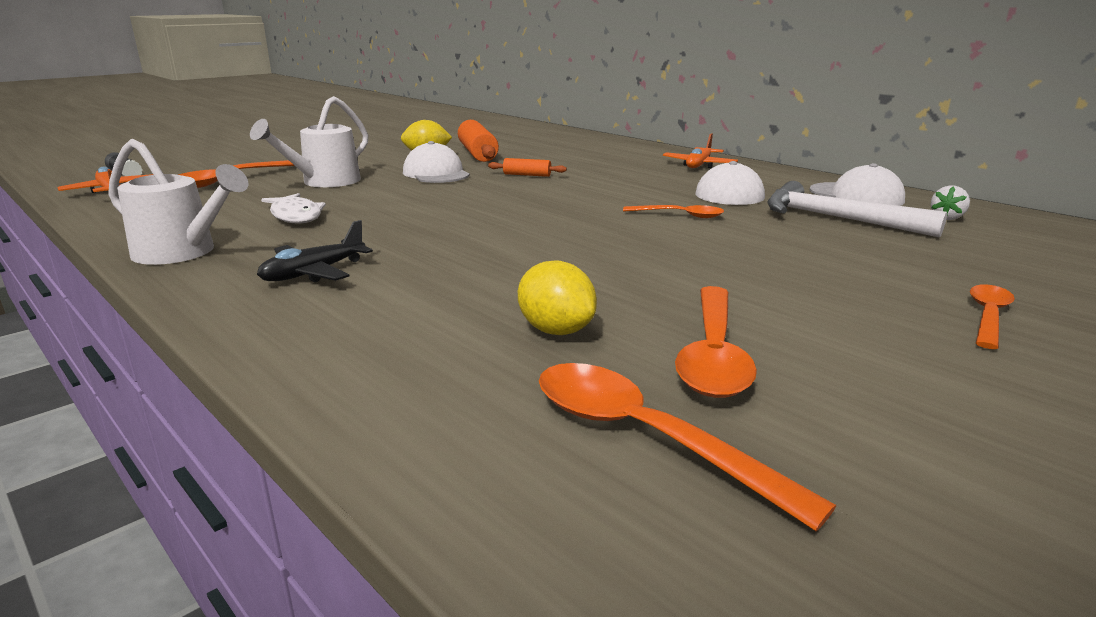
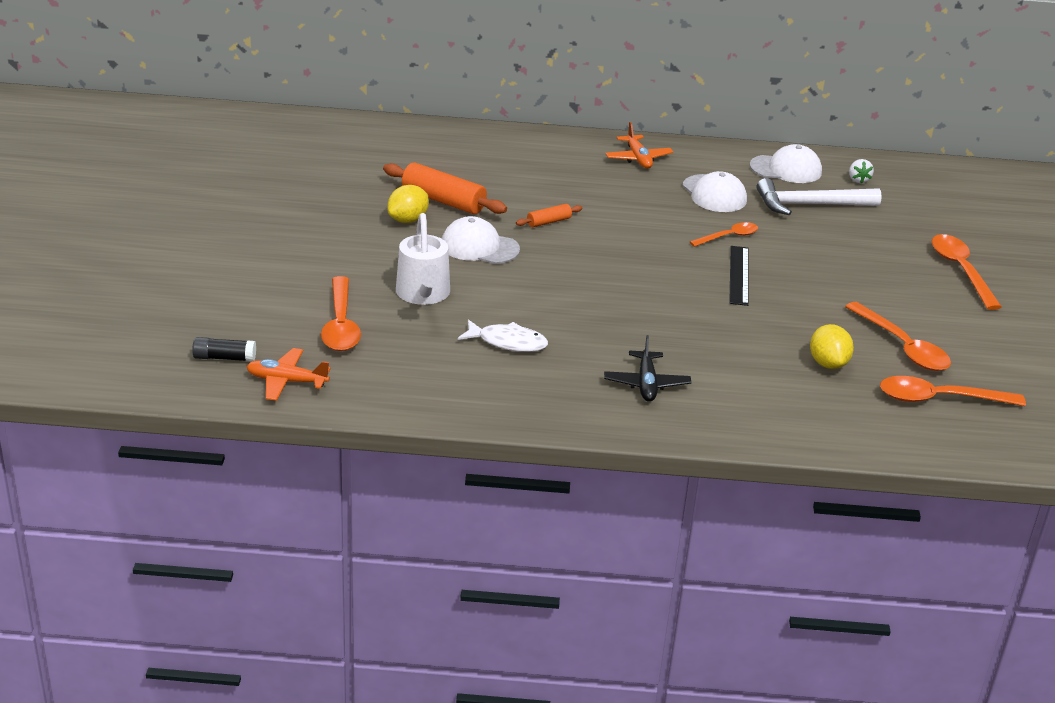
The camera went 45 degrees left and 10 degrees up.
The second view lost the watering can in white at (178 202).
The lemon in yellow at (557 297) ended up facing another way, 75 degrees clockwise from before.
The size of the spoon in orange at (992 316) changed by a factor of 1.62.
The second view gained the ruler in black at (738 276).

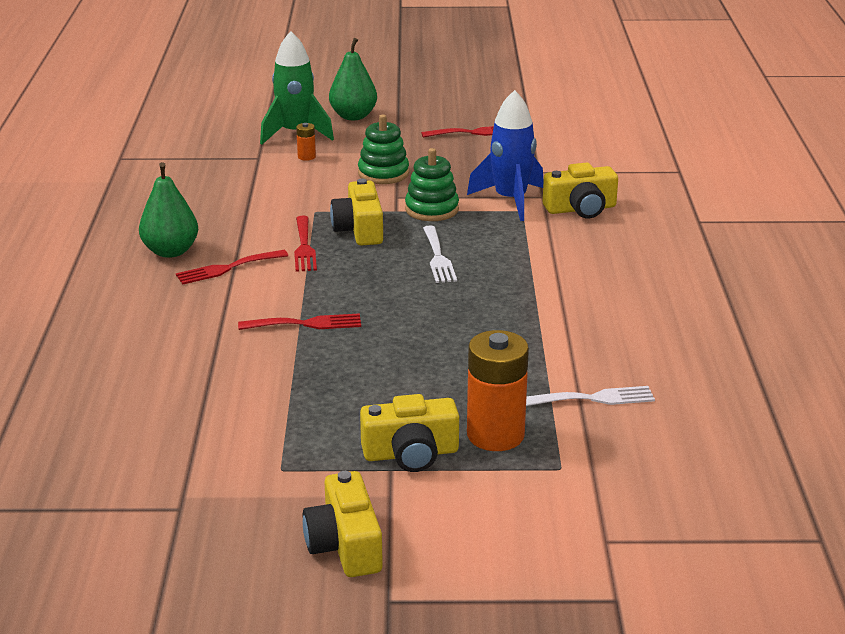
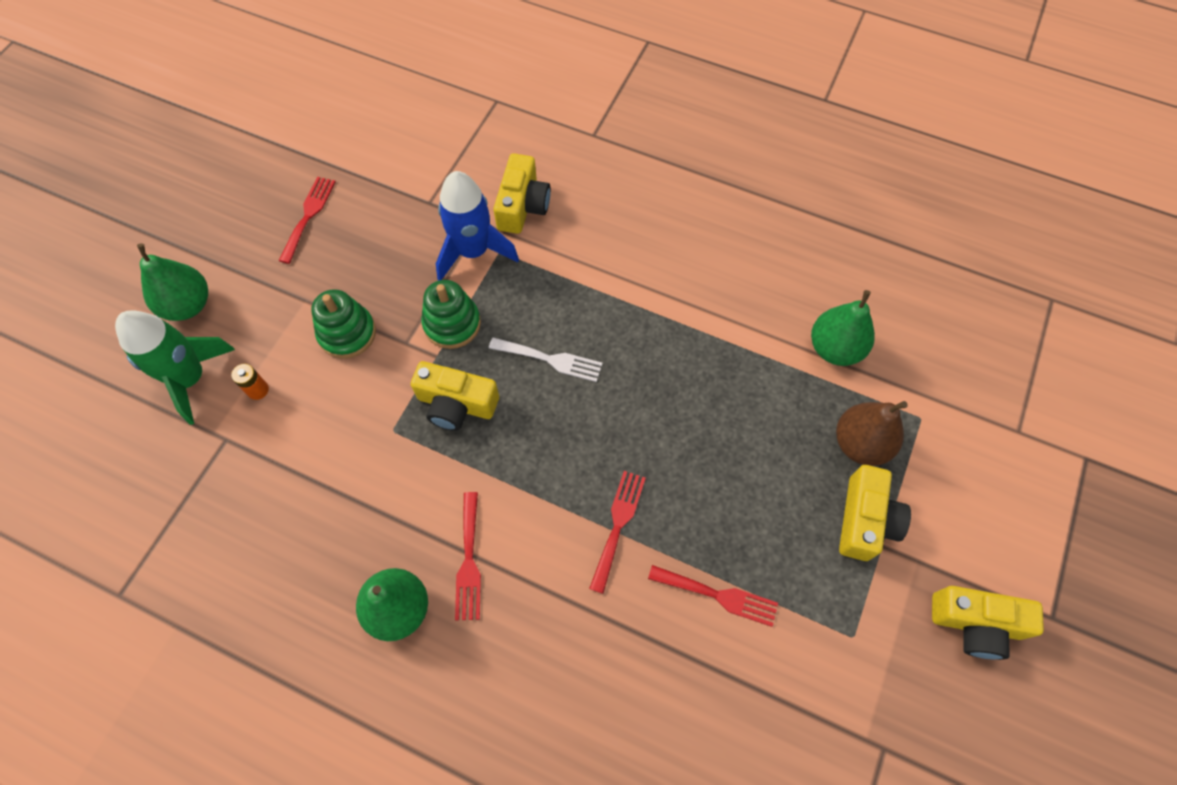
The camera went 65 degrees left and 35 degrees up.
The fork in red ended up elsewhere, having gone from (305 244) to (713 596).
Where the battery in orange stood at (498 390), the pear in brown came to stand at (872 433).
Where the fork in white stood at (590 396), the pear in green came to stand at (843 328).

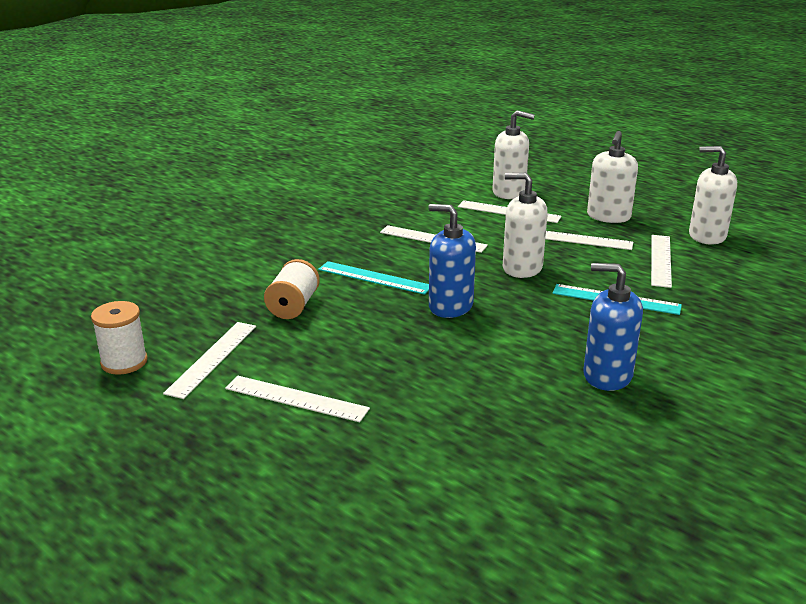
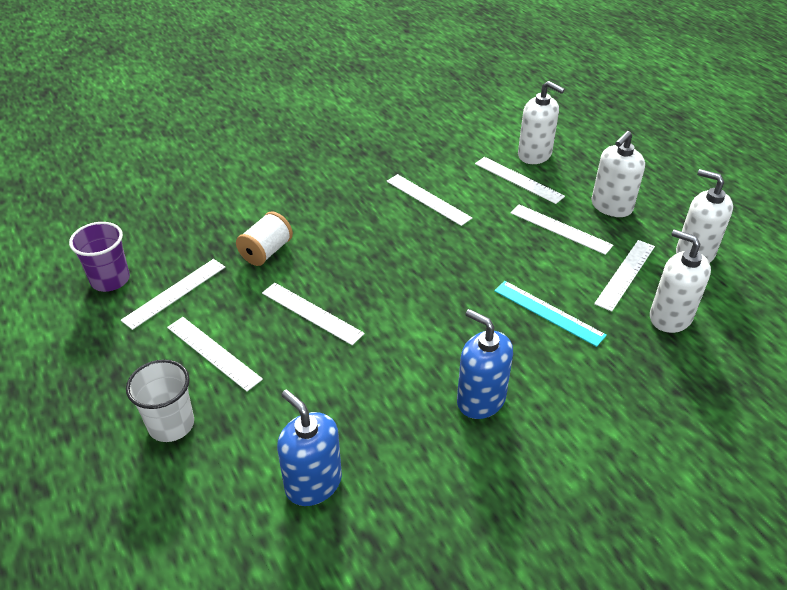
The camera went 20 degrees right and 15 degrees up.
Where the spool in white stood at (119 338), the cup in purple came to stand at (99 257).
The second view lost the ruler in turquoise at (373 278).
The soap dispenser in blue ended up elsewhere, having gone from (452 261) to (309 448).
The soap dispenser in white ended up elsewhere, having gone from (525 225) to (680 281).
The second view gained the cup in white at (160 400).
The second view gained the ruler in white at (313 314).

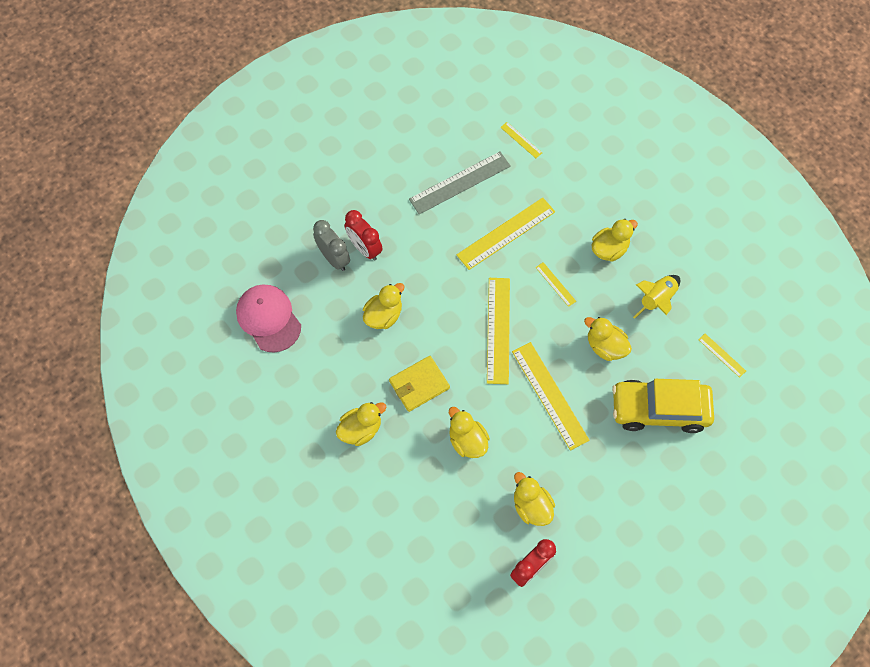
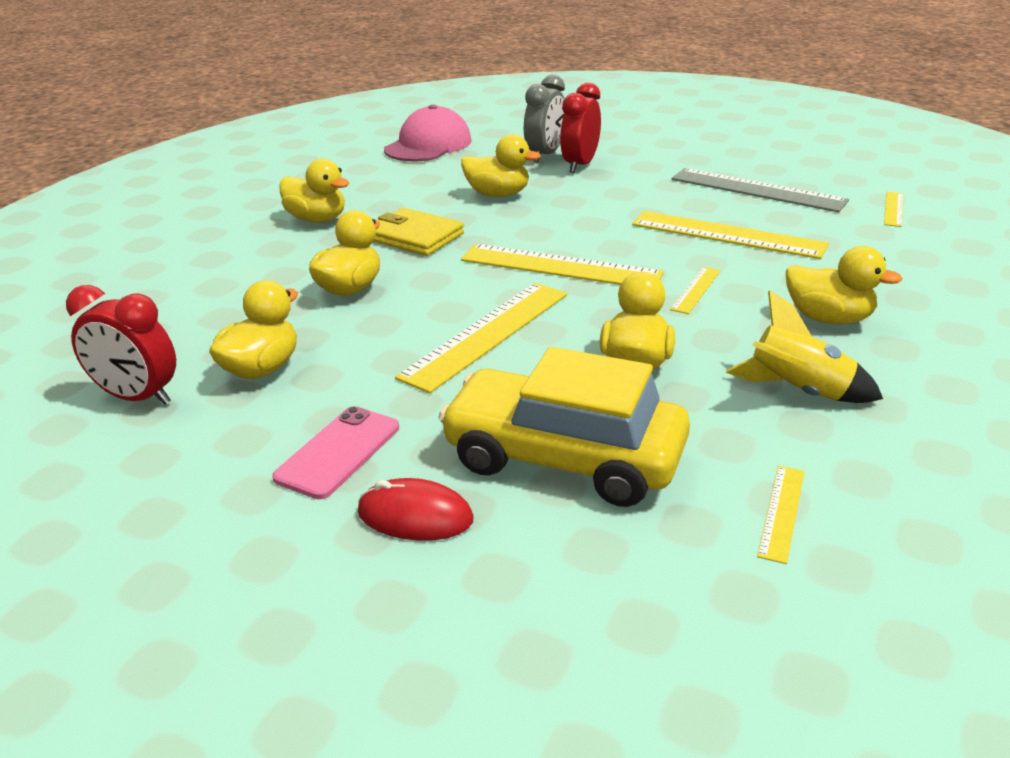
The camera went 65 degrees right and 35 degrees down.
The ruler in yellow at (498 331) ended up facing another way, 45 degrees clockwise from before.
The car in yellow at (663 406) ended up facing another way, 45 degrees counterclockwise from before.
The second view gained the phone in pink at (335 452).
The second view gained the mouse in red at (416 509).

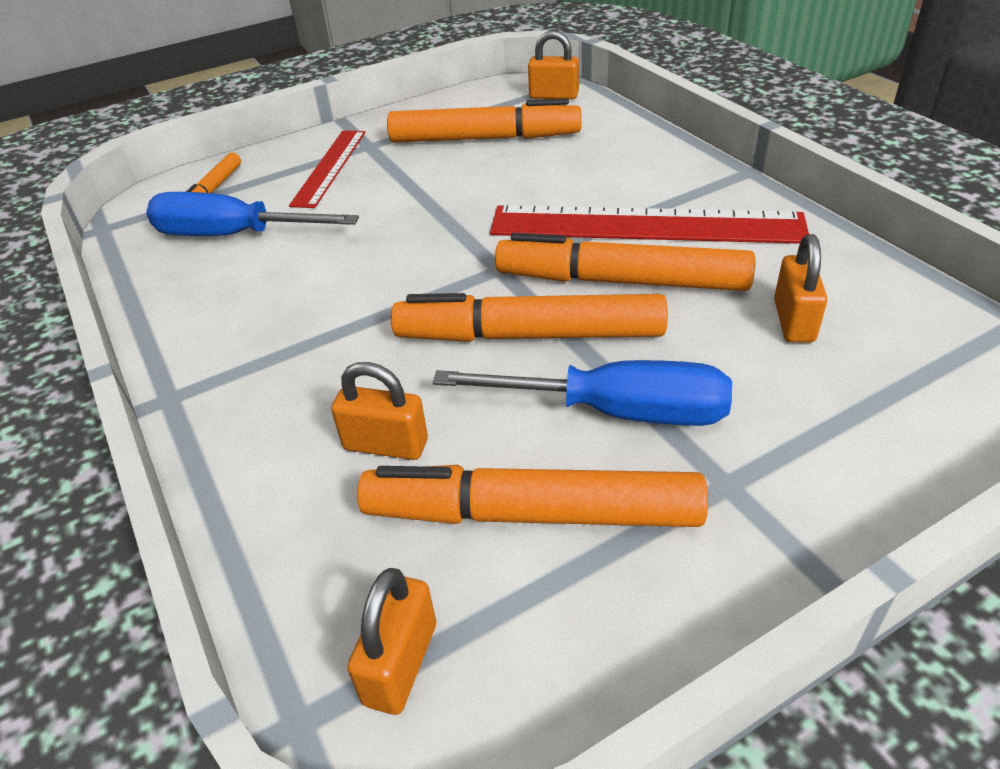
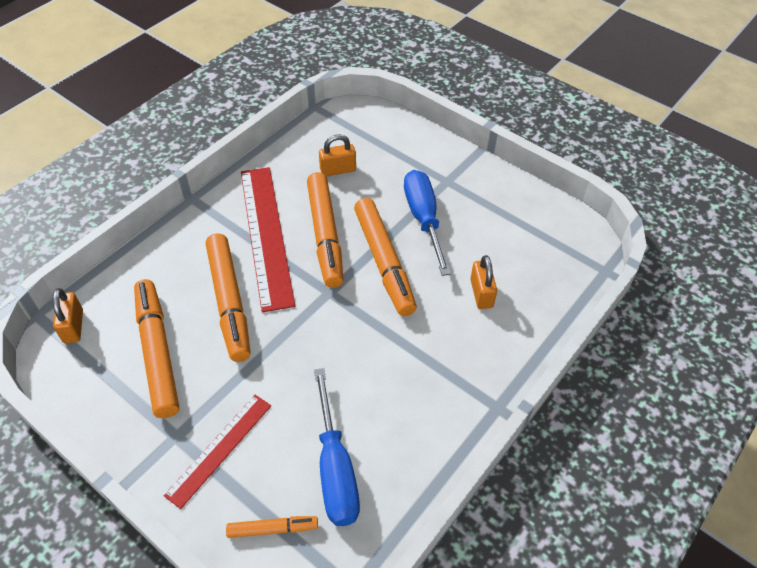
The camera went 115 degrees left and 10 degrees up.
The ruler in red at (327 169) ended up facing another way, 45 degrees counterclockwise from before.
The second view lost the padlock in orange at (391 641).
The marker in orange ended up elsewhere, having gone from (532 496) to (228 297).

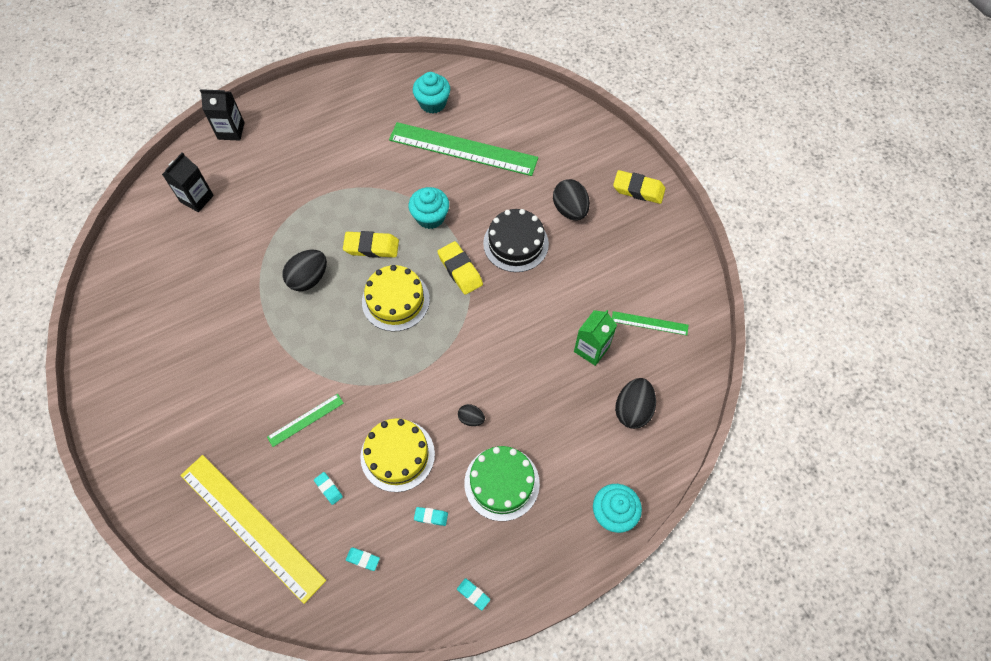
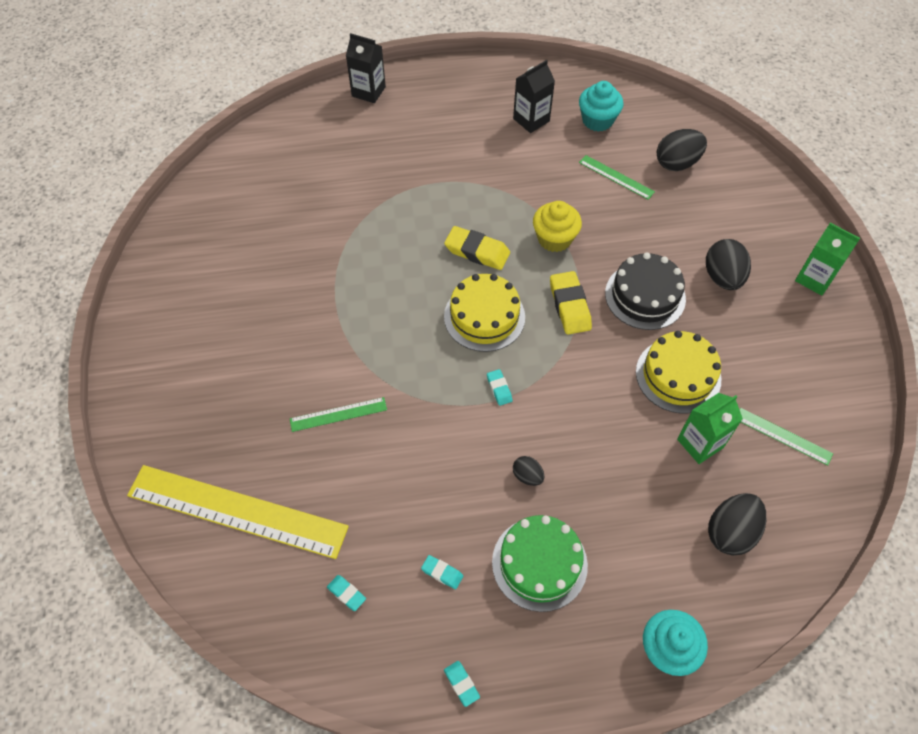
The camera went 20 degrees right and 5 degrees down.
The carton in black ended up elsewhere, having gone from (188 182) to (534 96).
The ruler in yellow at (253 529) ended up facing another way, 45 degrees counterclockwise from before.
The egg in black ended up elsewhere, having gone from (304 270) to (682 150).
The eraser in turquoise ended up elsewhere, having gone from (328 488) to (500 387).
The cake in yellow ended up elsewhere, having gone from (397 455) to (678 372).
The size of the ruler in green at (463 149) changed by a factor of 0.46.
What was the cupcake in turquoise at (429 208) turned into the cupcake in yellow at (557 226).
Where the eraser in yellow stood at (639 187), the carton in green came to stand at (827 259).

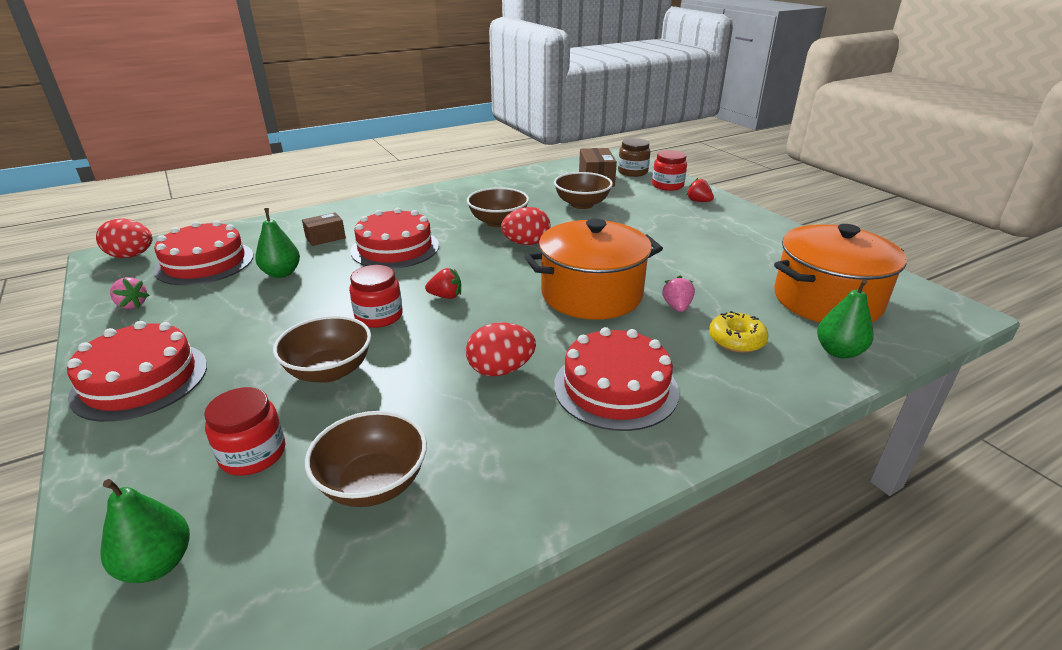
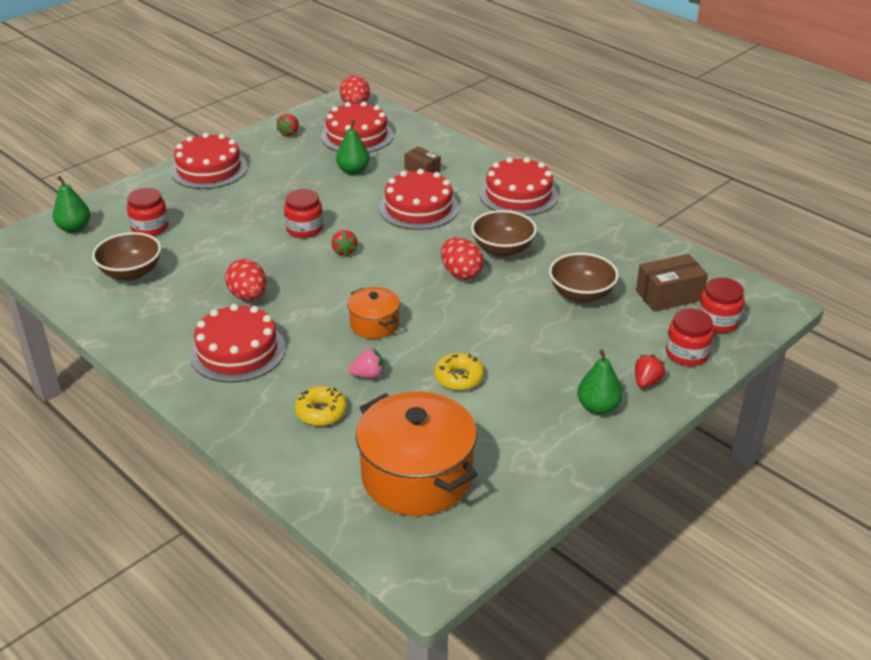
The camera went 75 degrees right and 5 degrees up.
What was the strawberry in pink at (129 293) turned into the strawberry in red at (287 125).
The second view lost the bowl in brown at (322 349).
The size of the pot in orange at (593 269) changed by a factor of 0.52.
What was the jar in brown at (634 157) turned into the jar in red at (721 305).
The pear in green ended up elsewhere, having gone from (845 319) to (599 382).
The second view gained the donut in yellow at (459 372).
The second view gained the cake in red at (518 186).

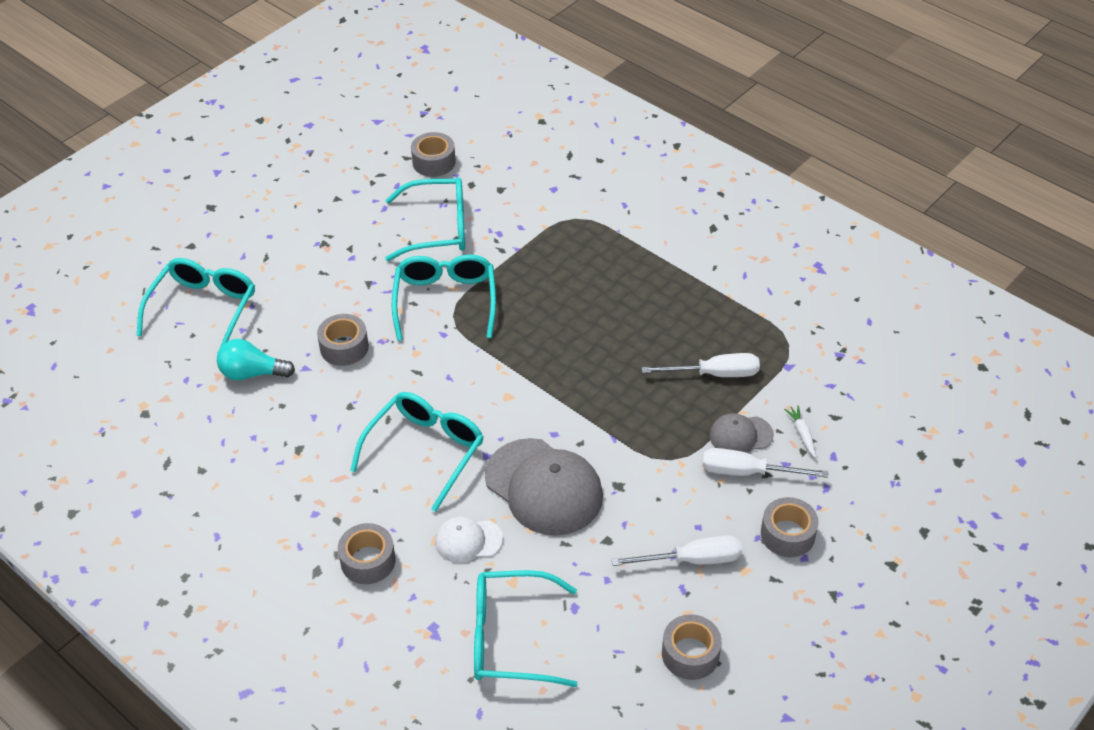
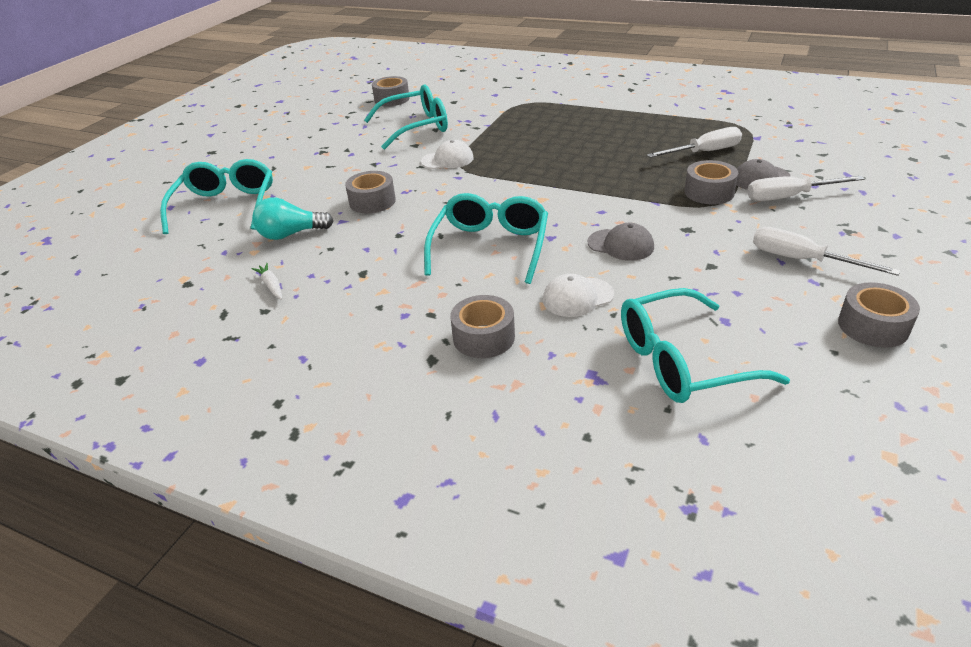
The camera went 15 degrees left and 10 degrees down.
Where the glasses in turquoise stood at (444 297), the cap in white came to stand at (447 154).
The size of the cap in grey at (544 487) changed by a factor of 0.52.
The screwdriver in white at (676 550) ended up facing another way, 120 degrees counterclockwise from before.
The tape in grey ended up elsewhere, having gone from (790 527) to (711 182).
The carrot in white ended up elsewhere, having gone from (800 431) to (267 281).

